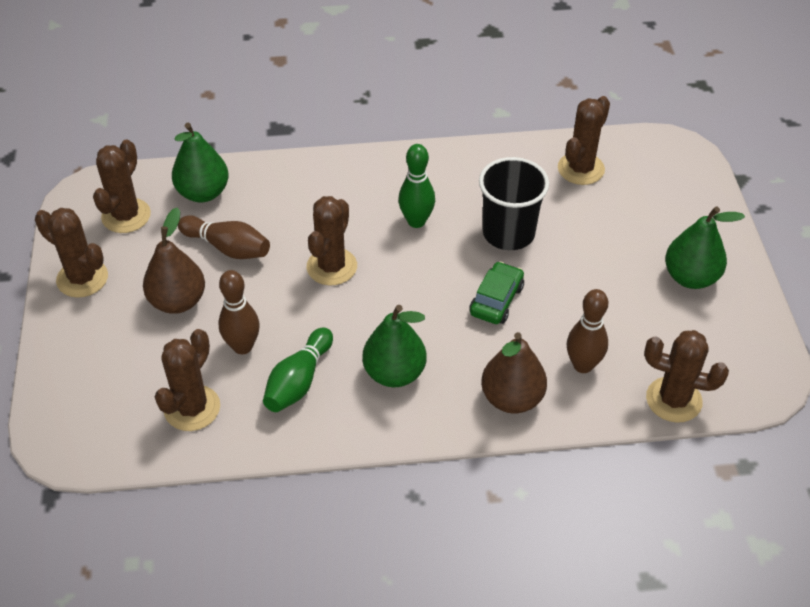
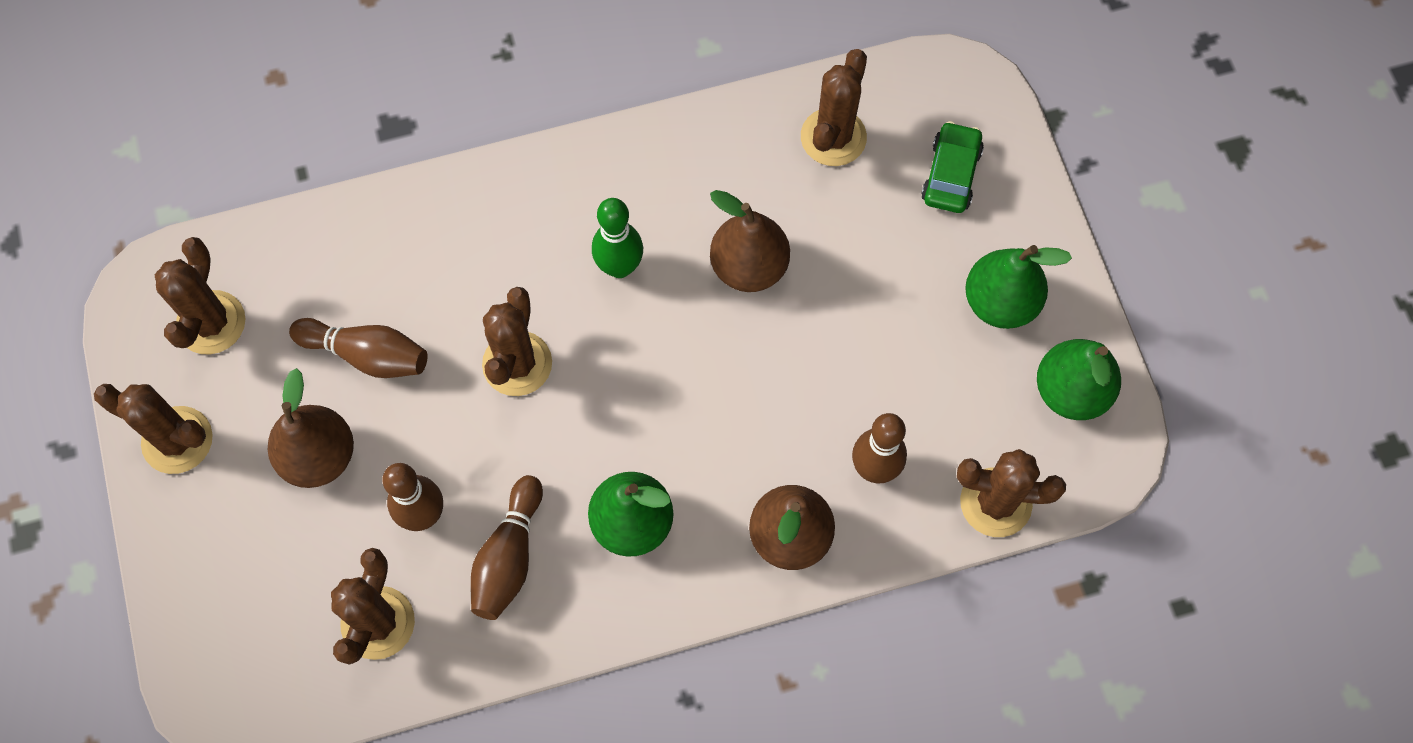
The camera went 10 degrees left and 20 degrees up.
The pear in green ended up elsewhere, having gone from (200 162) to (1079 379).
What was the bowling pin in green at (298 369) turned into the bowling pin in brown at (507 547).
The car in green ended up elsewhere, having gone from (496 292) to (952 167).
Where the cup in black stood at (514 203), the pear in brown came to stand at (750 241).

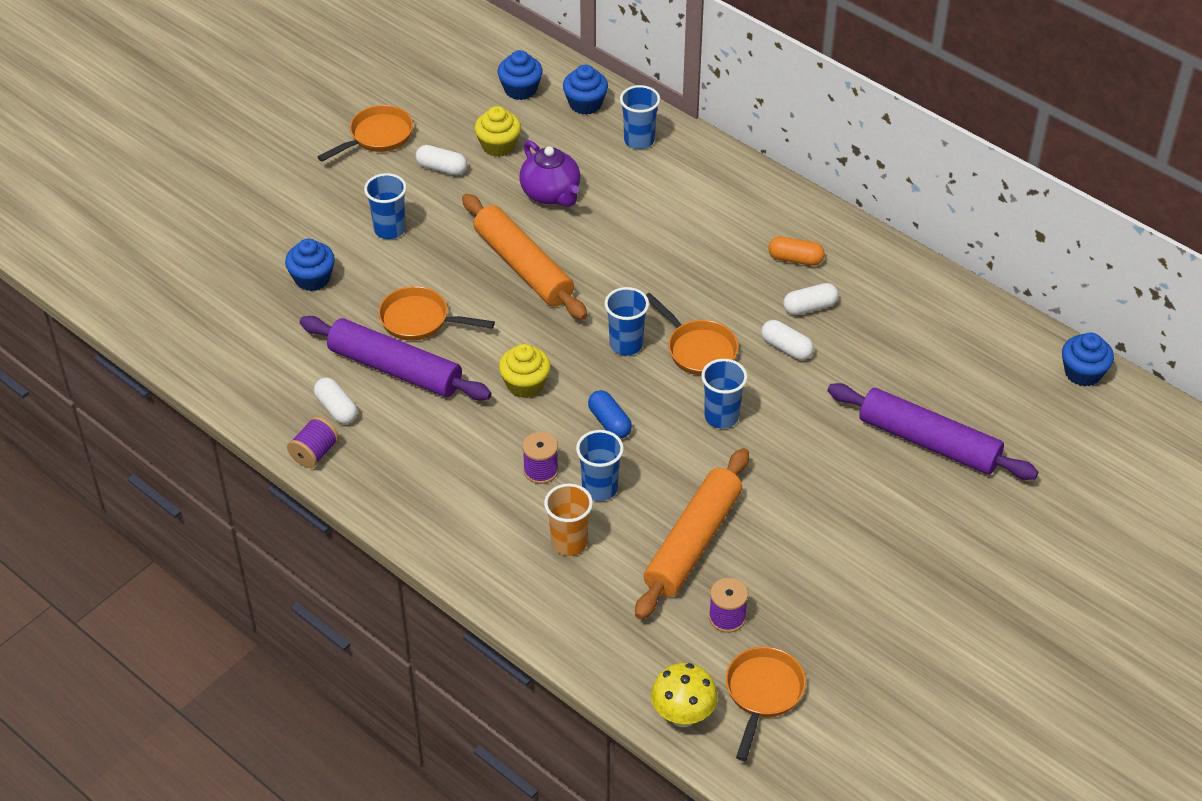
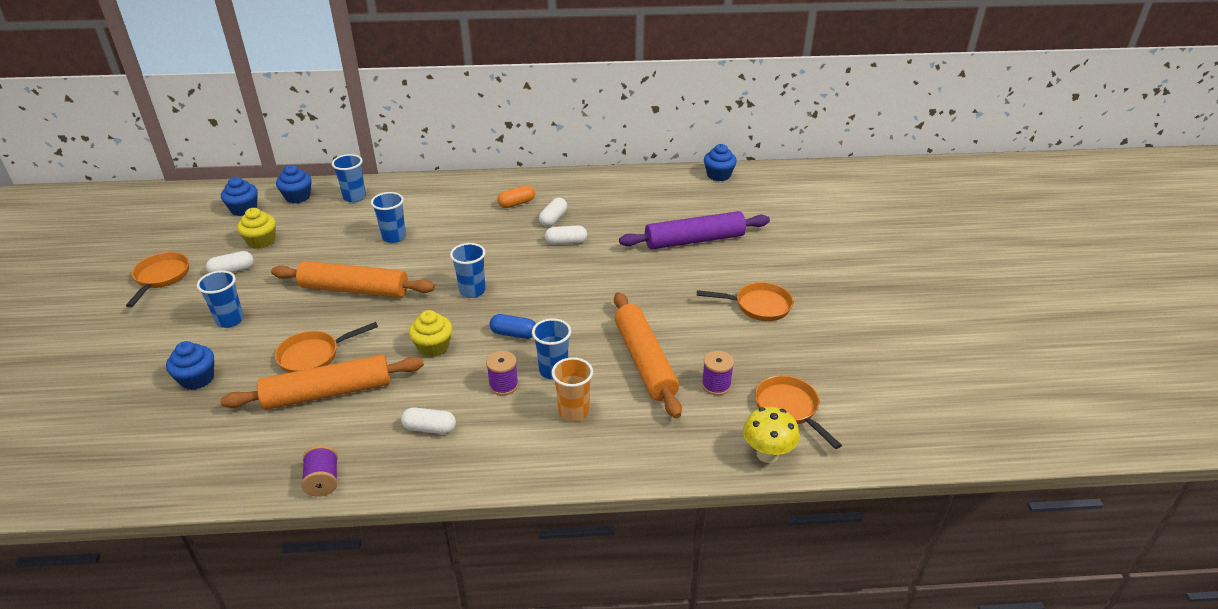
The camera went 45 degrees left and 10 degrees down.
What was the rolling pin in purple at (396 358) turned into the rolling pin in orange at (322 382).
The capsule in white ended up elsewhere, having gone from (336 400) to (428 421).
The second view lost the teapot in purple at (549 173).
The pan in orange ended up elsewhere, having gone from (692 334) to (745 301).
The cup in blue ended up elsewhere, having gone from (724 393) to (388 217).

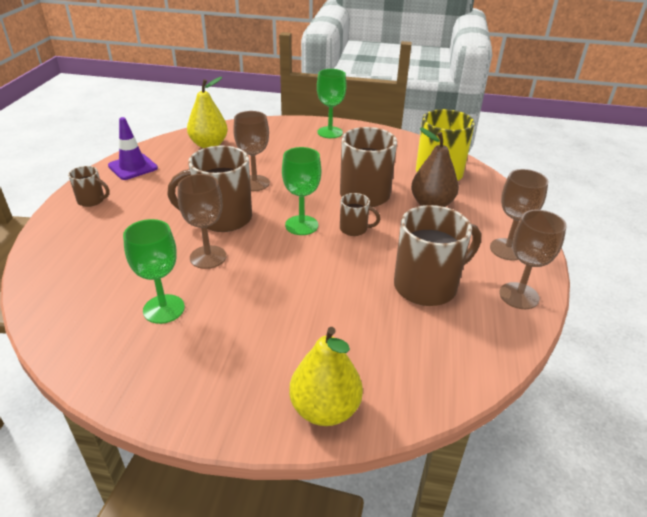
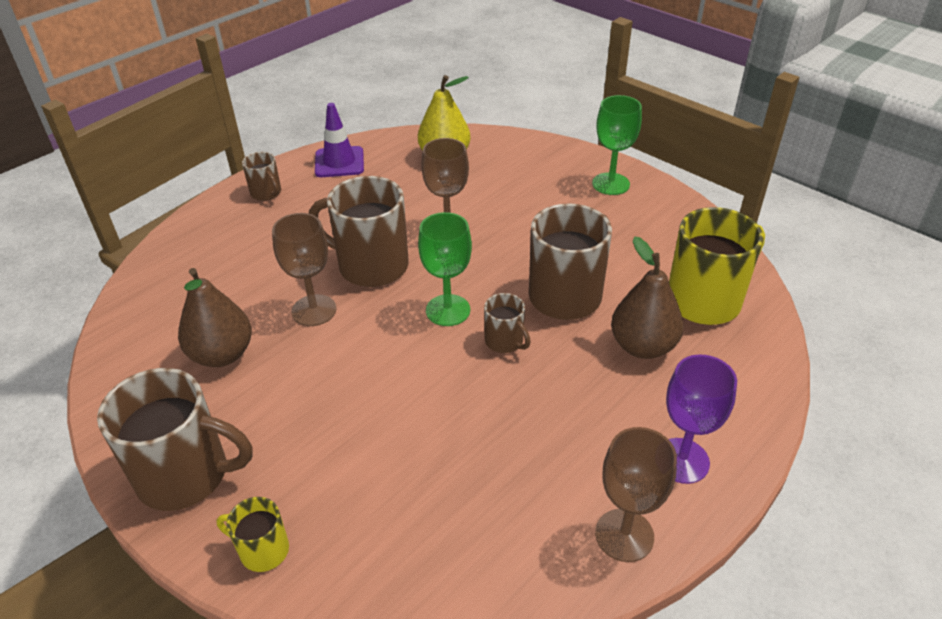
The camera went 35 degrees right and 5 degrees up.
Where the goblet in green stood at (154 271), the pear in brown came to stand at (215 317).
Where the pear in yellow stood at (326 376), the mug in yellow came to stand at (252 534).
The mug in brown ended up elsewhere, having gone from (437 255) to (174 439).
What was the goblet in brown at (519 214) turned into the goblet in purple at (701 419).

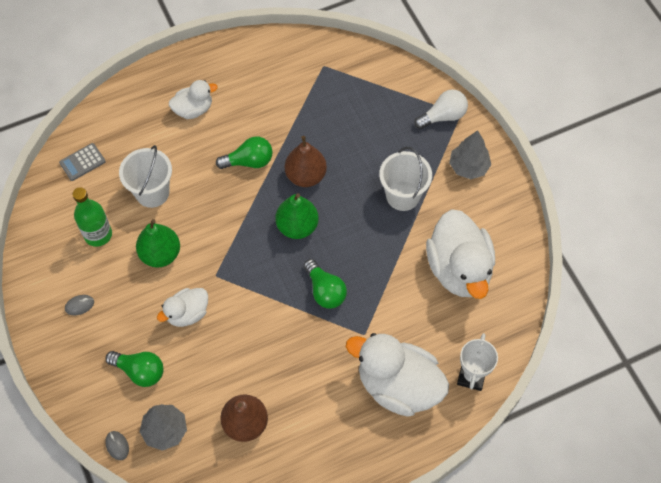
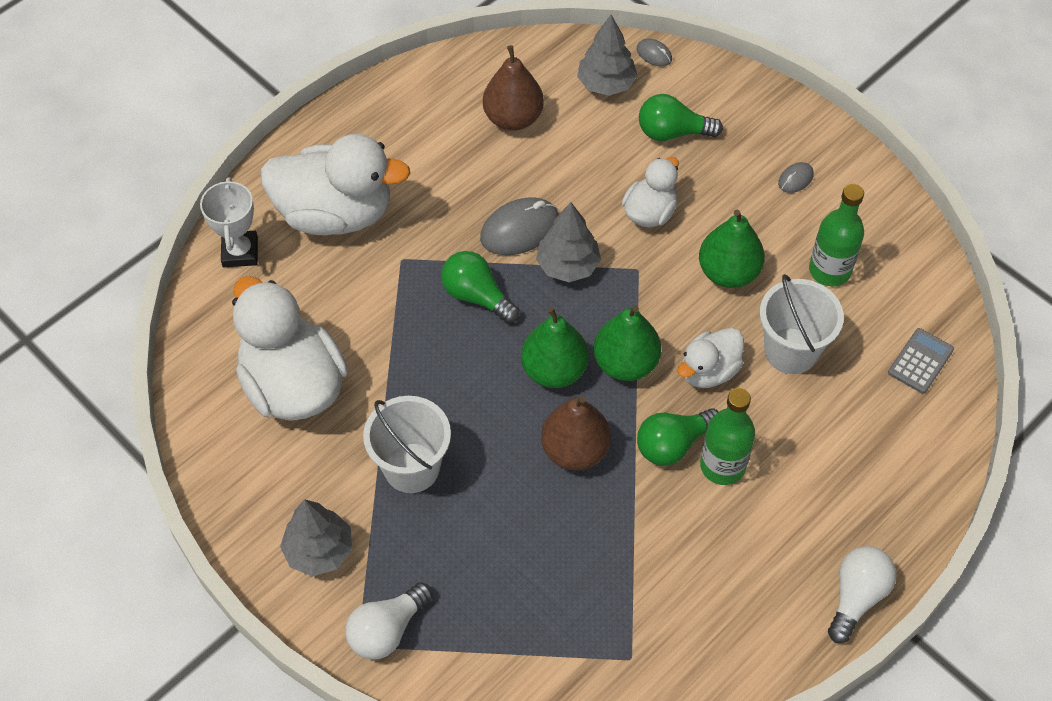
The camera went 160 degrees right and 5 degrees down.
The duck in white ended up elsewhere, having gone from (193 99) to (710 358).
The second view gained the mouse in grey at (519 226).
The second view gained the tree in grey at (568 242).
The second view gained the pear in green at (627 343).
The second view gained the bottle in green at (727 436).
The second view gained the light bulb in white at (862 594).

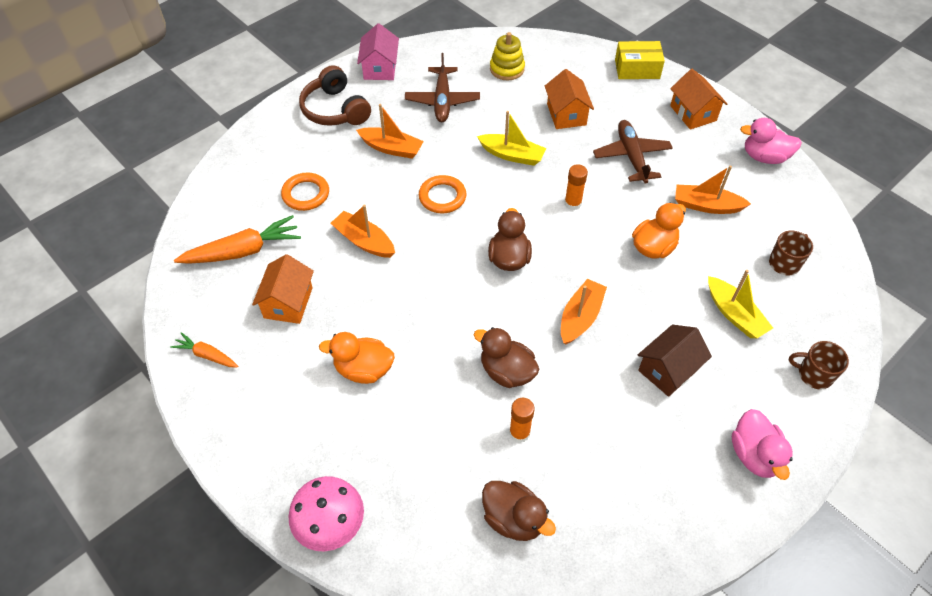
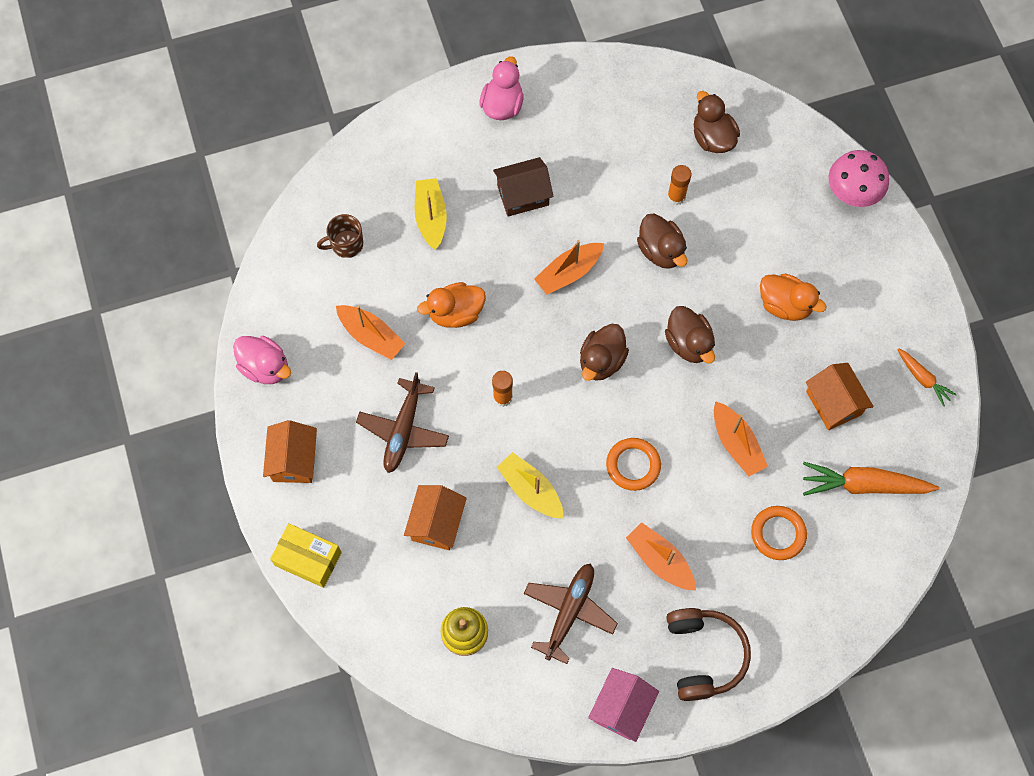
The camera went 155 degrees left and 15 degrees up.
The house in orange at (283 289) ended up facing another way, 60 degrees counterclockwise from before.
The second view lost the mug in brown at (819 365).
The second view gained the duck in brown at (690 335).

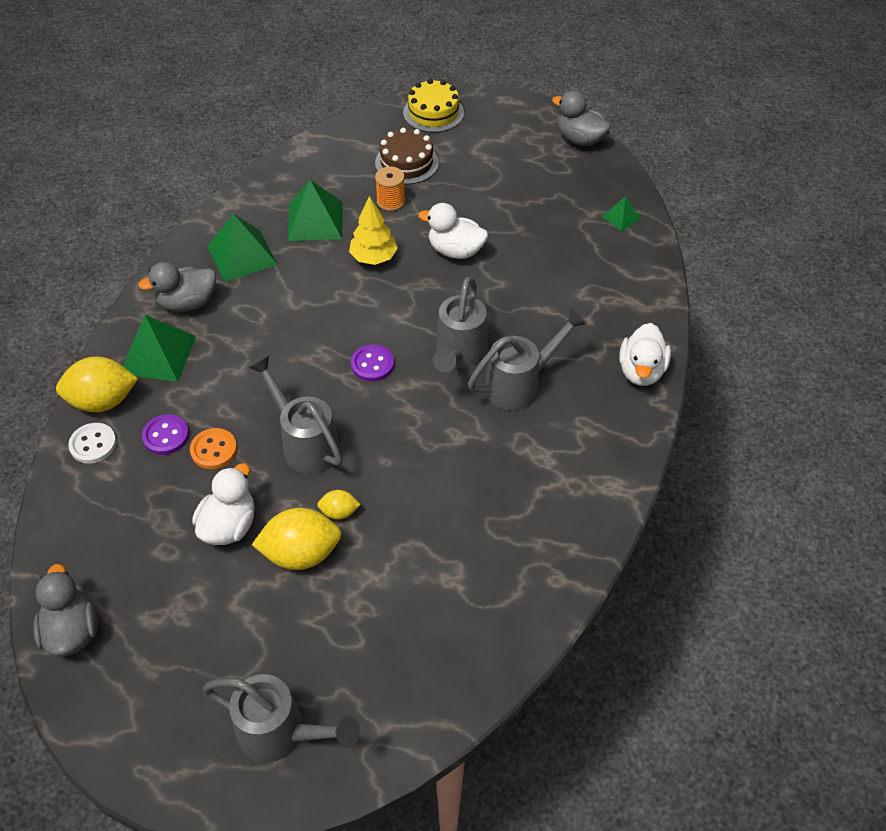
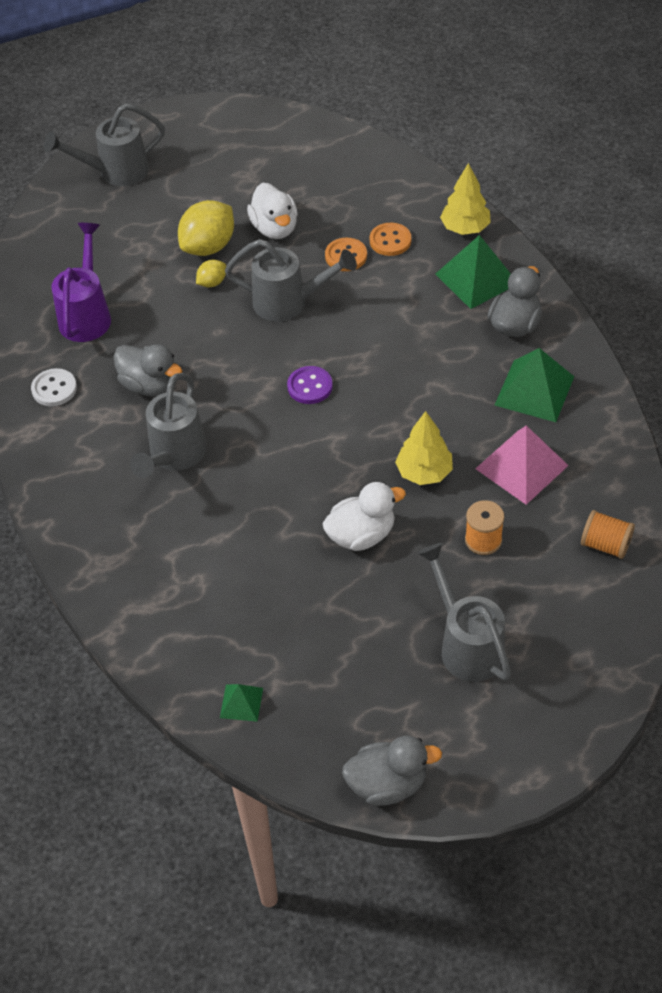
The camera went 140 degrees right and 0 degrees up.
The duck in grey ended up elsewhere, having gone from (65 610) to (148 370).
Where the lemon in yellow stood at (97 384), the tree in yellow came to stand at (465 199).
The button in white ended up elsewhere, having gone from (92 443) to (54 387).
What was the button in purple at (165 434) turned into the button in orange at (390 239).
What was the pyramid in green at (315 210) turned into the pyramid in pink at (522 465).
The second view lost the cake in brown at (407 156).
The second view lost the cake in yellow at (433 106).
The watering can in grey ended up elsewhere, having gone from (460 324) to (464 612).
The second view lost the duck in white at (645 354).
The second view gained the watering can in purple at (81 282).
The second view gained the spool in orange at (608 534).

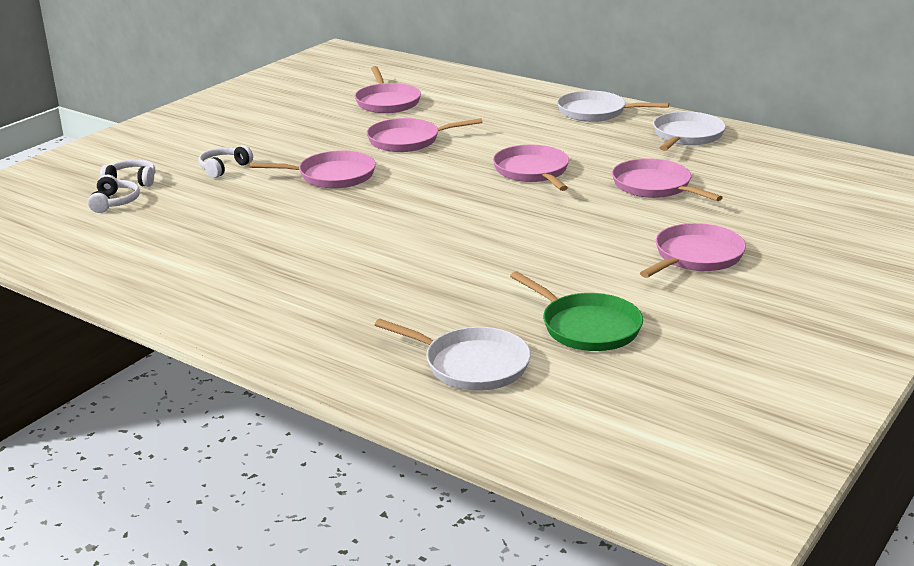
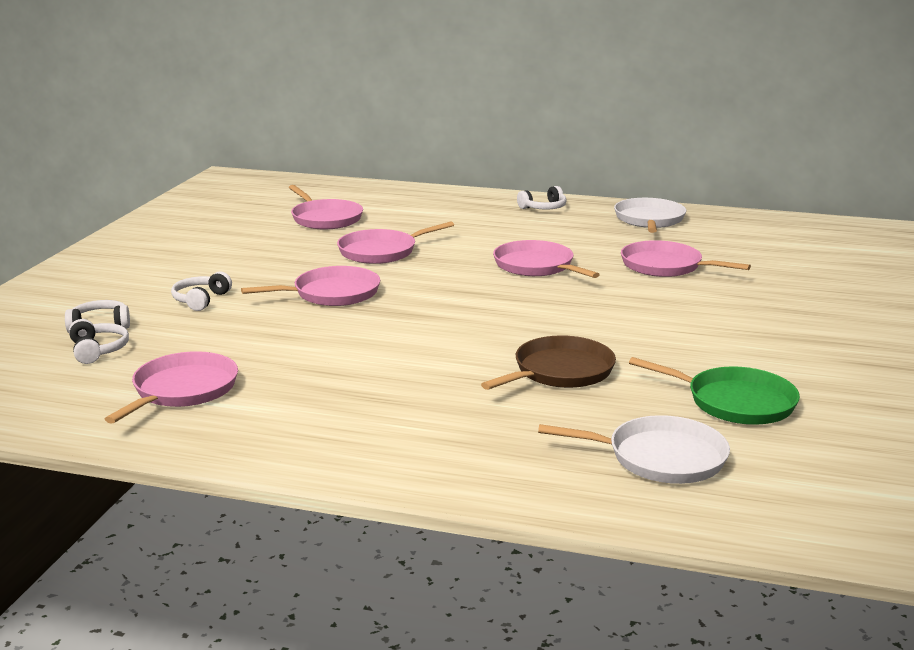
The camera went 20 degrees left and 5 degrees down.
Where the pan in white stood at (613 106), the headphones in white came to stand at (542 197).
The pan in pink ended up elsewhere, having gone from (693 250) to (171 387).
The second view gained the pan in brown at (548 362).

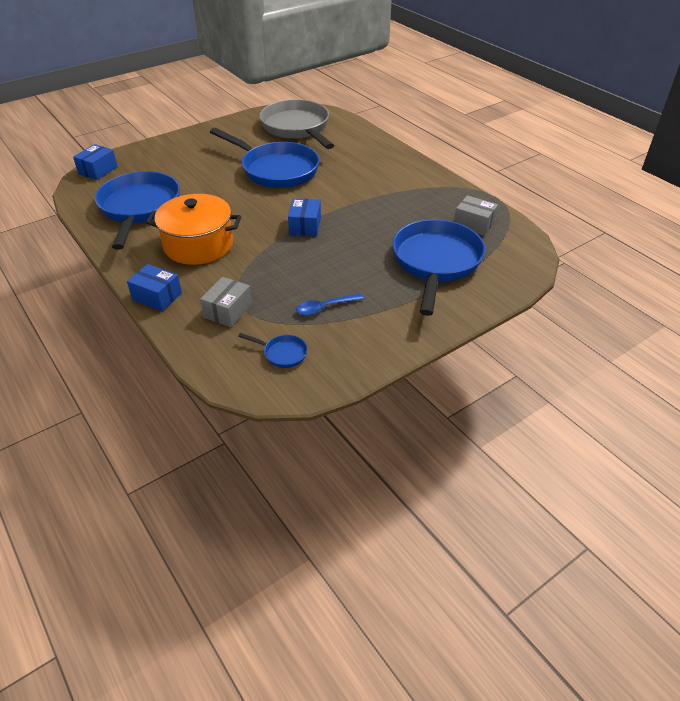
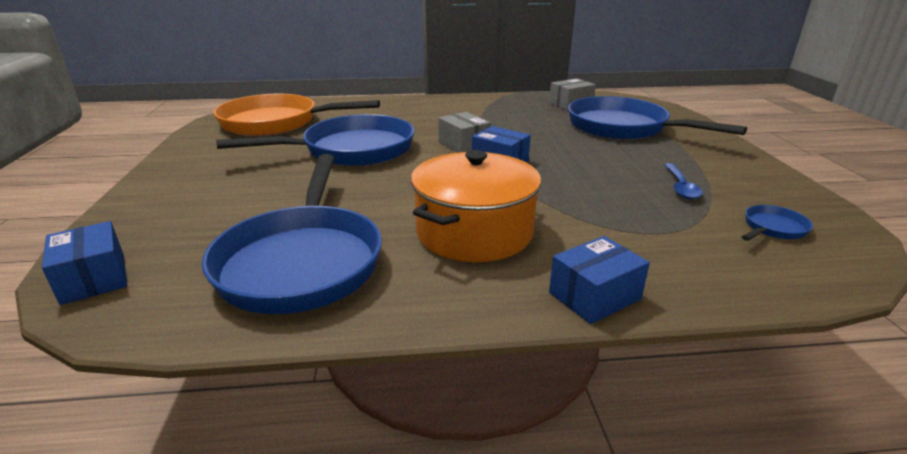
The camera went 60 degrees left and 15 degrees down.
The pan in blue at (137 210) ended up facing another way, 120 degrees counterclockwise from before.
The box in grey ended up elsewhere, having gone from (226 302) to (464 132).
What was the pan in grey at (296 124) turned into the pan in orange at (296 115).

